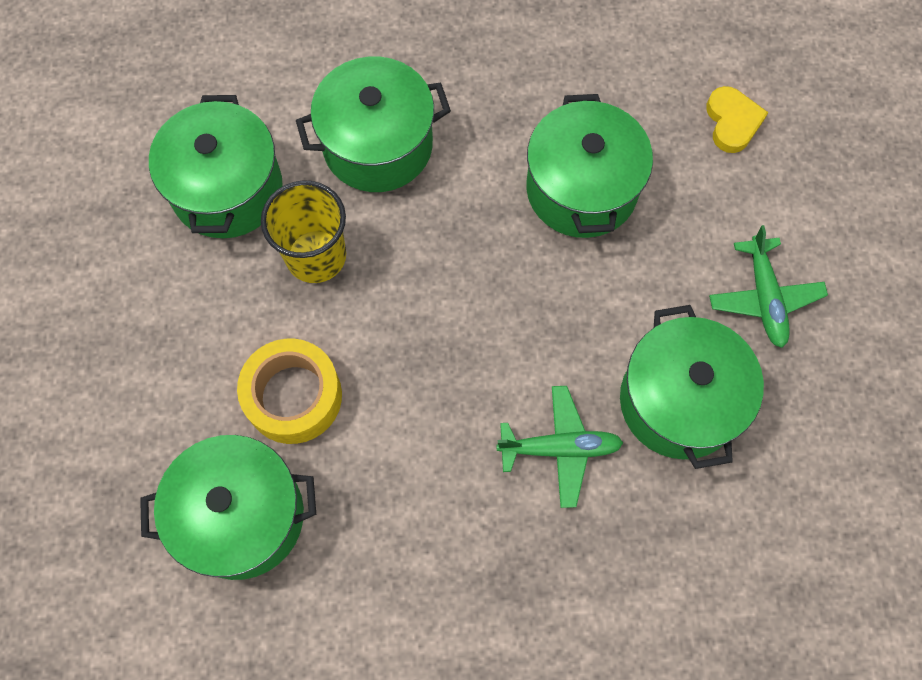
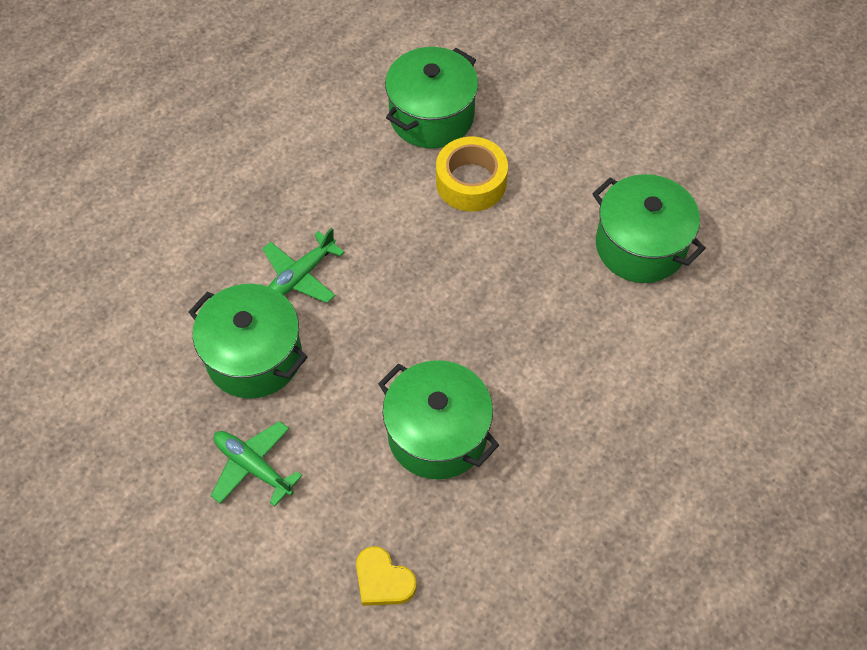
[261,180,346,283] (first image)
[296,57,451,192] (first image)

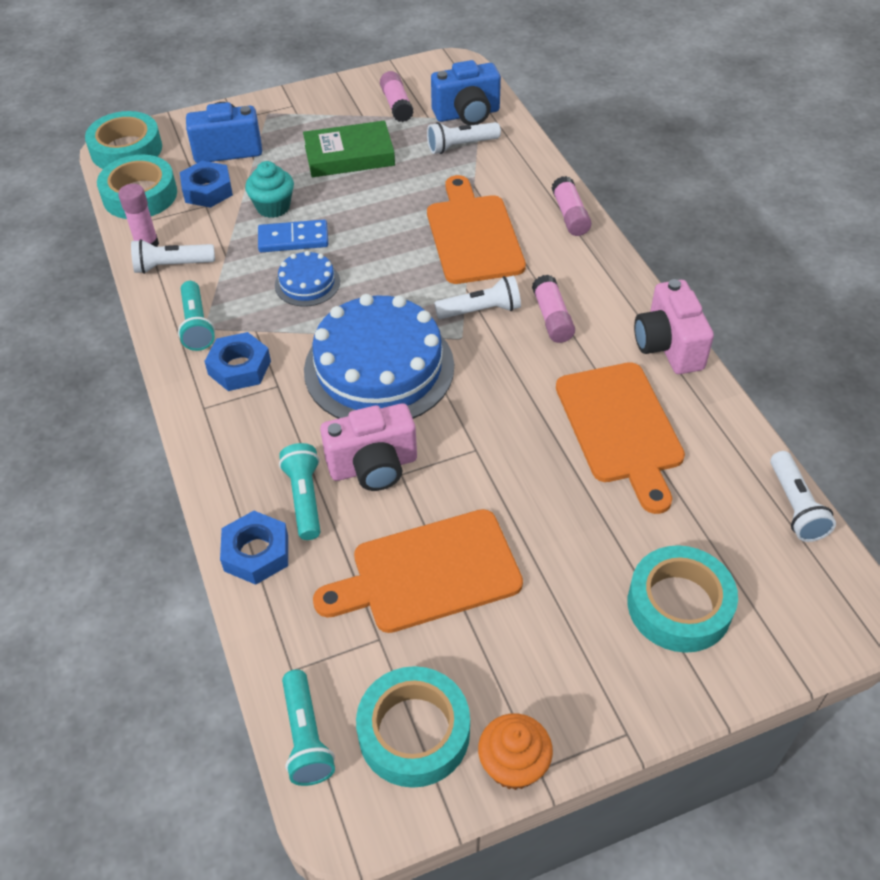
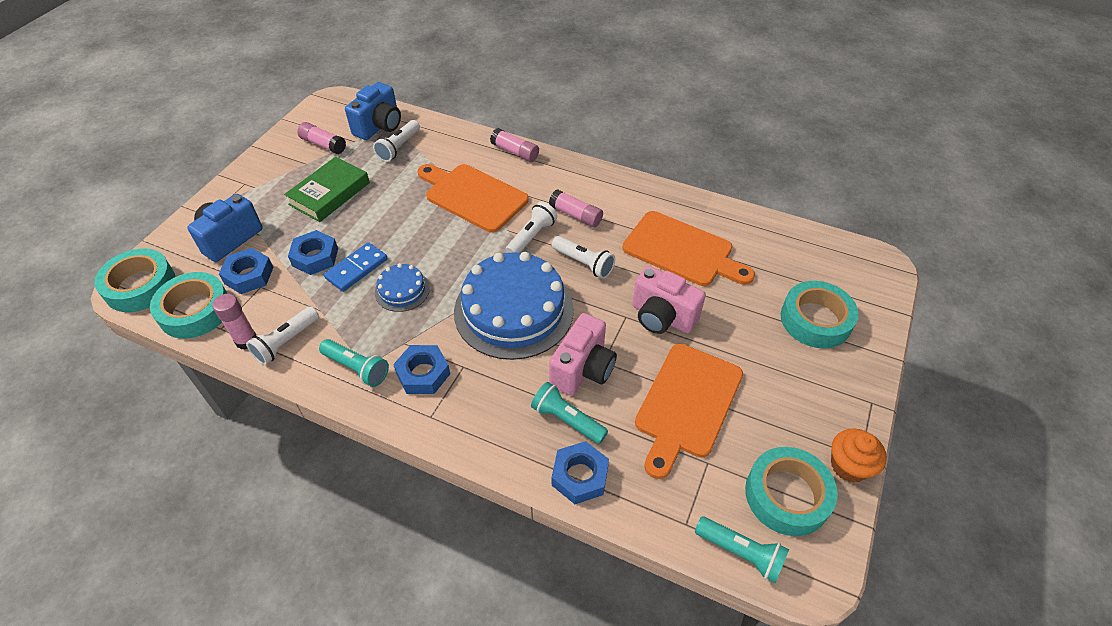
[288,230,338,275]
[552,236,615,279]
[632,266,706,334]

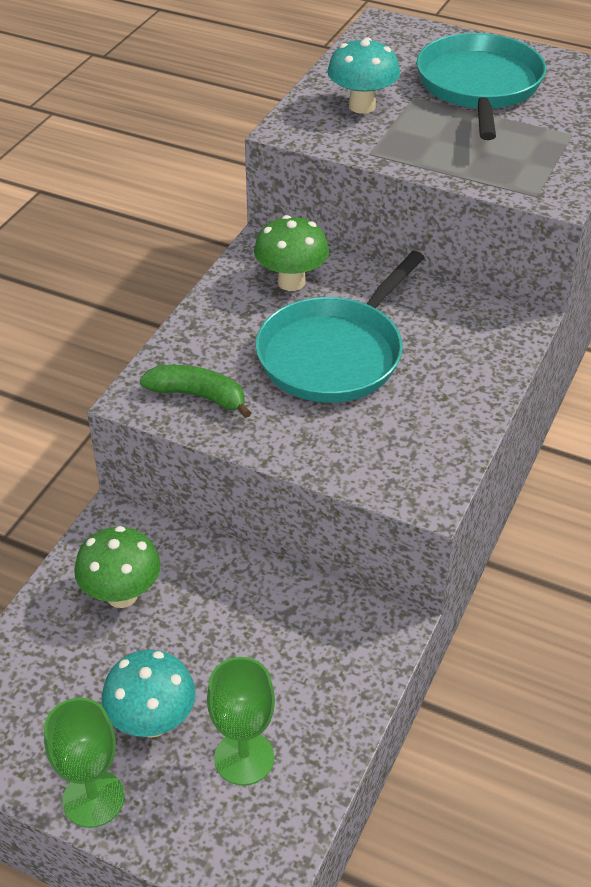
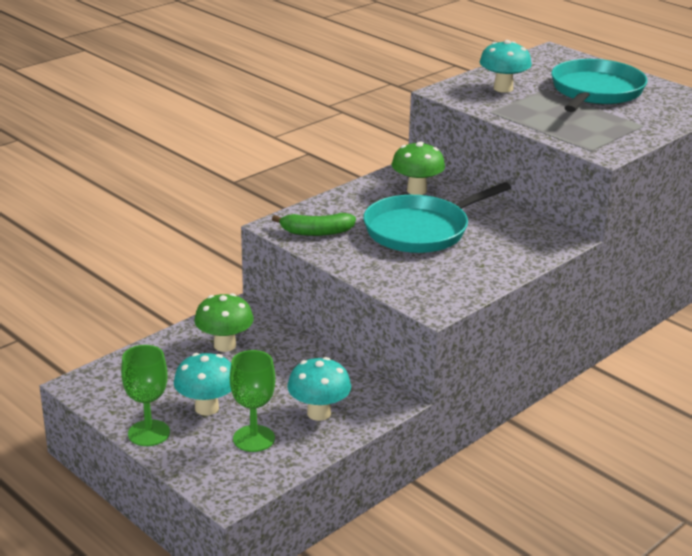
[272,213,356,236]
[287,357,351,421]

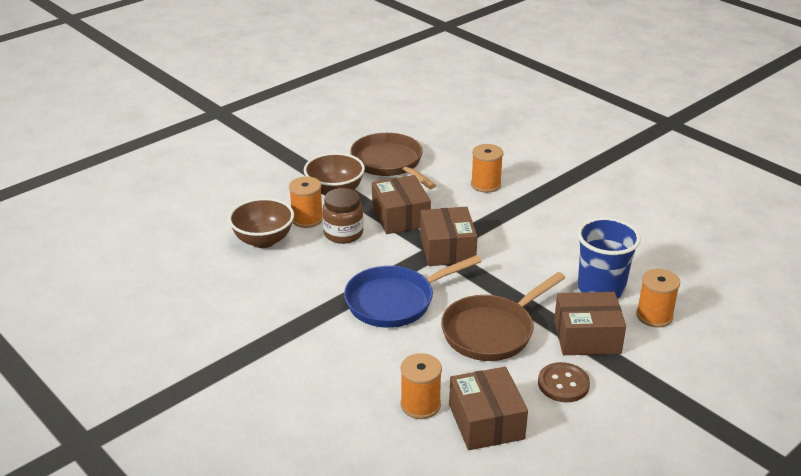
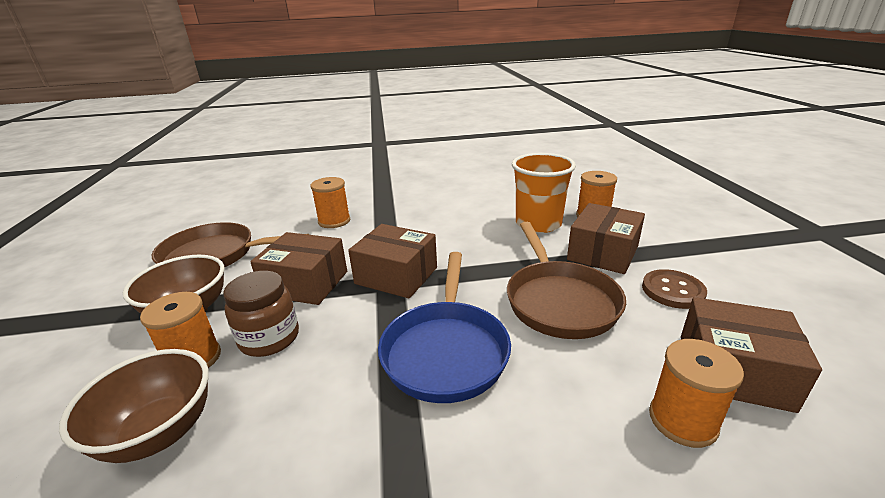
[512,153,576,233]

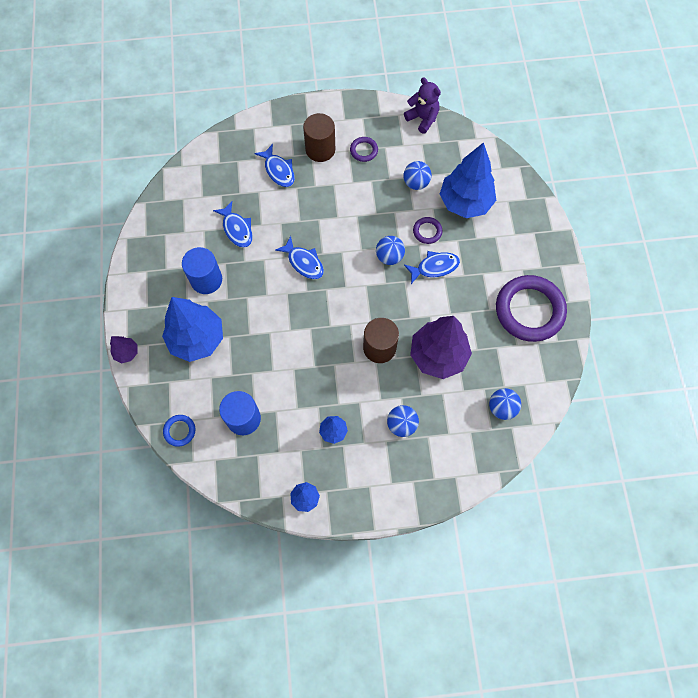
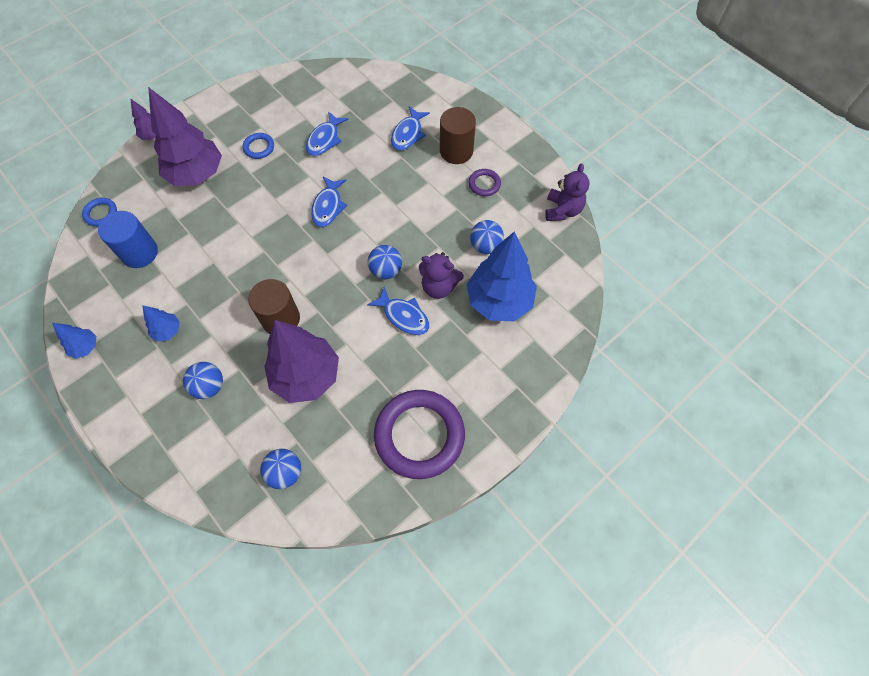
[148,87,222,186]
[242,133,274,159]
[419,252,464,299]

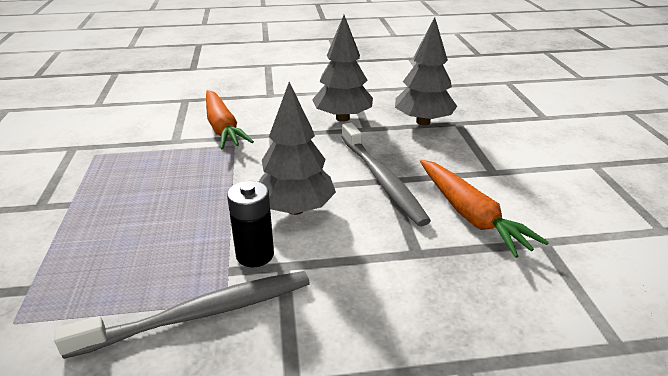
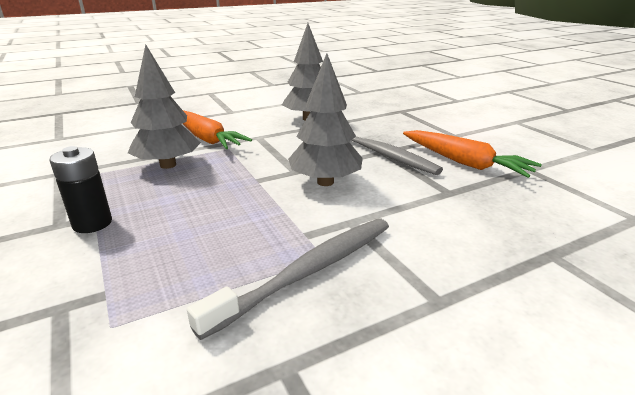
[50,146,112,233]
[128,44,201,169]

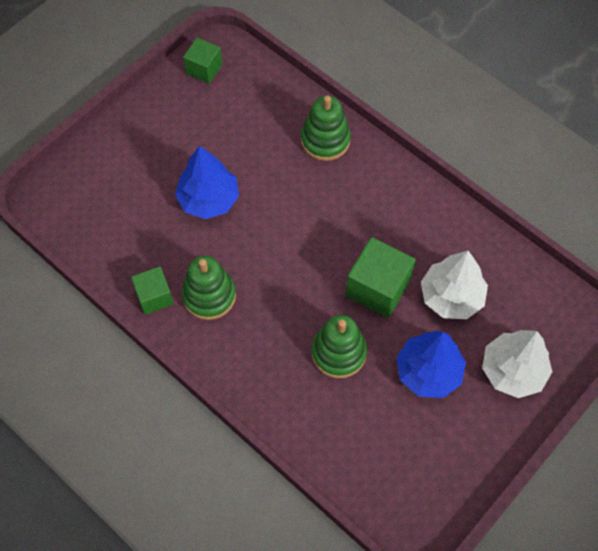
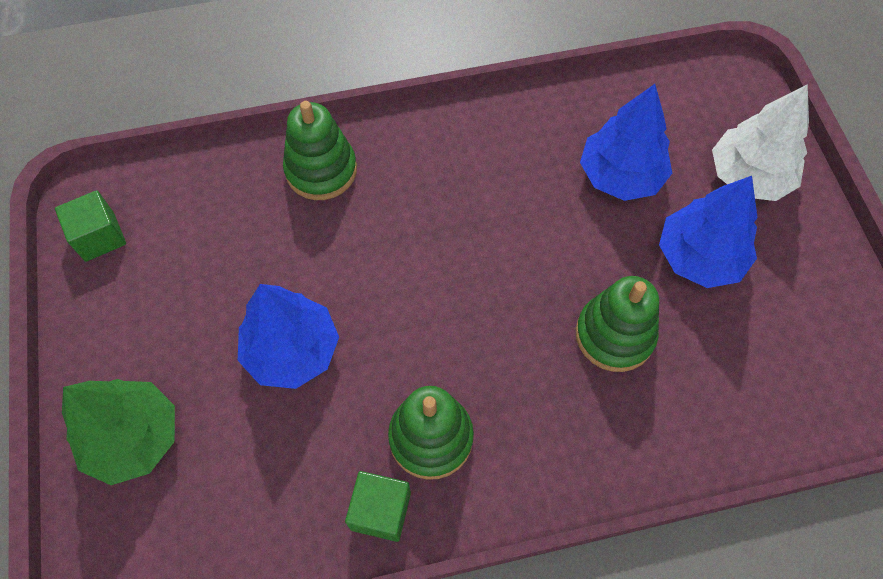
[62,379,175,485]
[580,84,672,201]
[346,237,416,318] (first image)

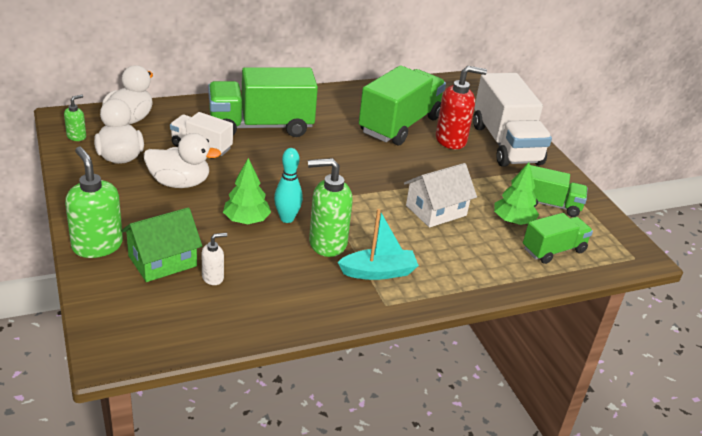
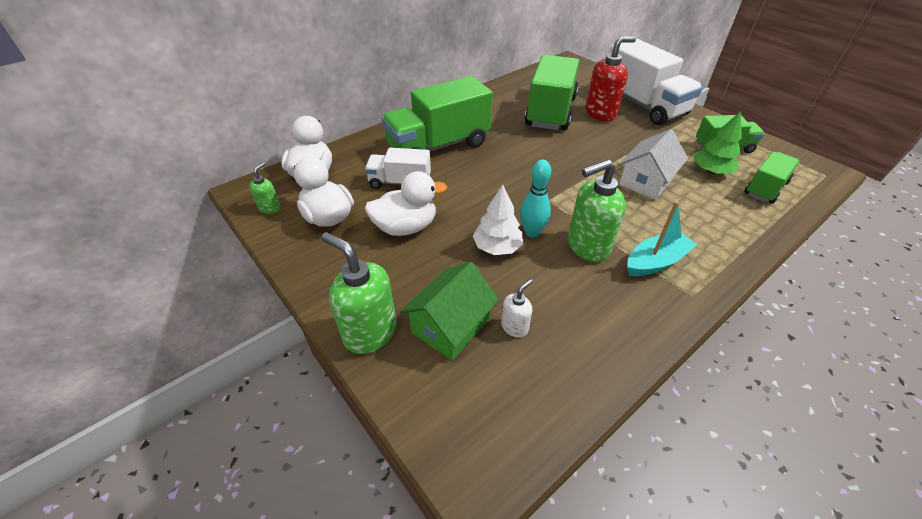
[473,184,523,255]

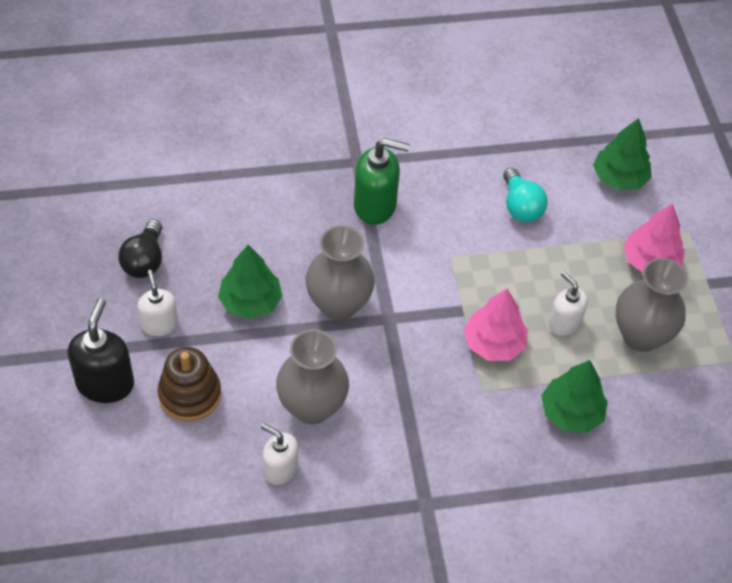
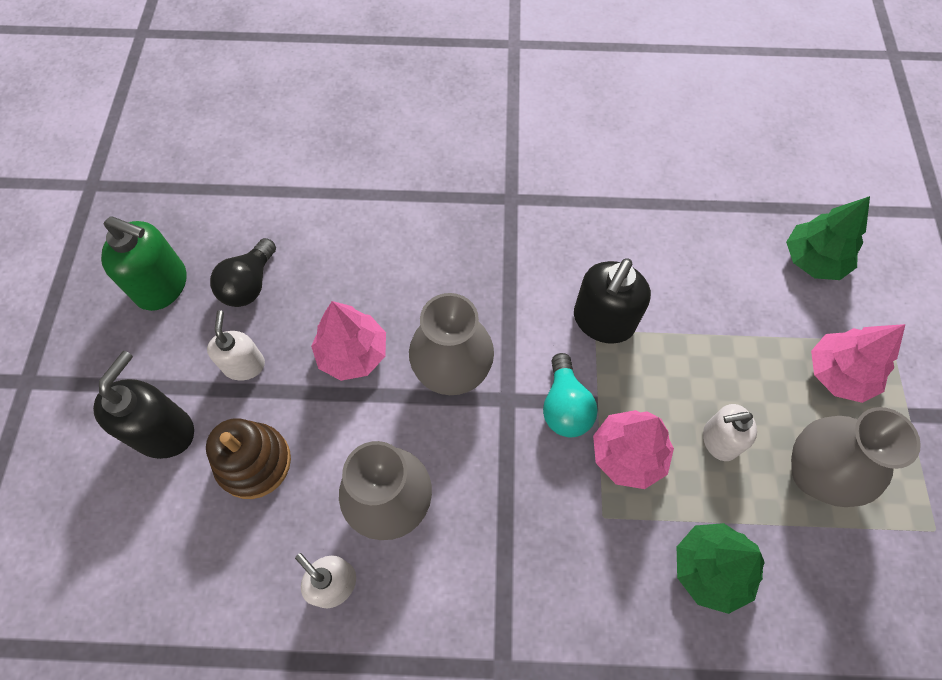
[101,216,186,311]
[311,301,386,381]
[543,353,598,437]
[574,258,651,344]
[703,404,757,461]

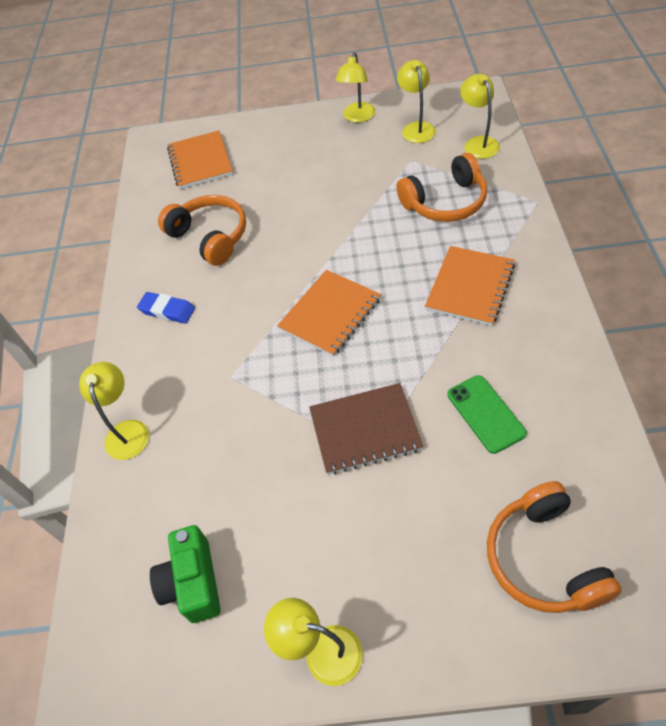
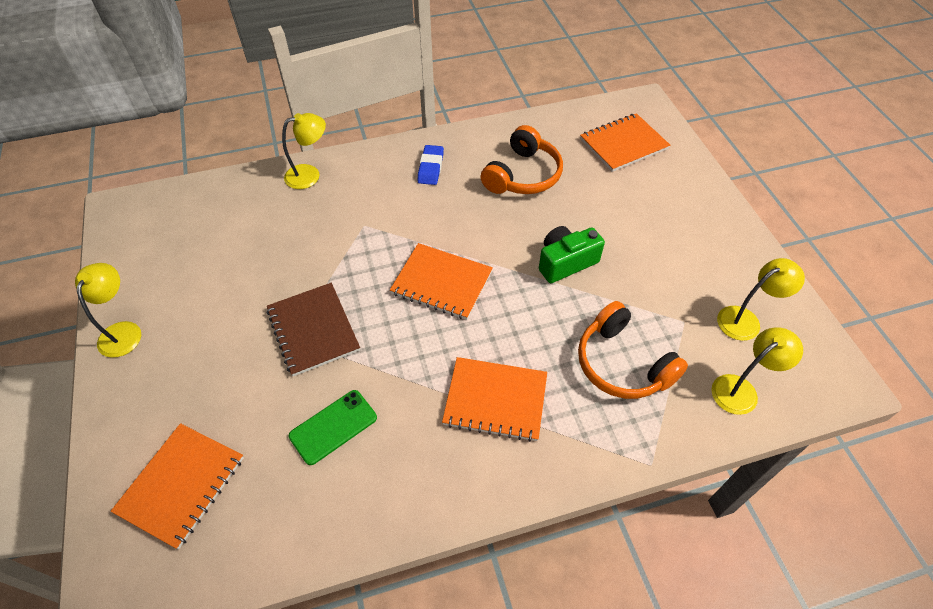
[111,423,244,549]
[539,226,605,283]
[335,52,375,123] (first image)

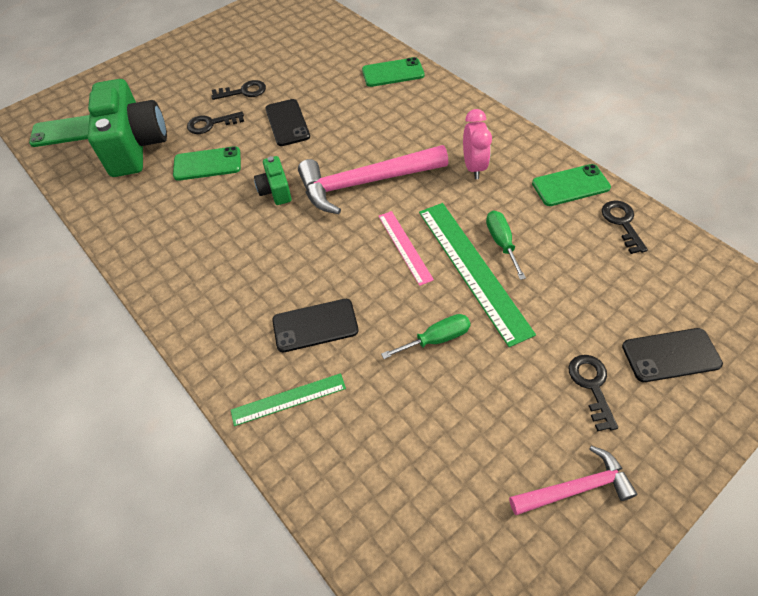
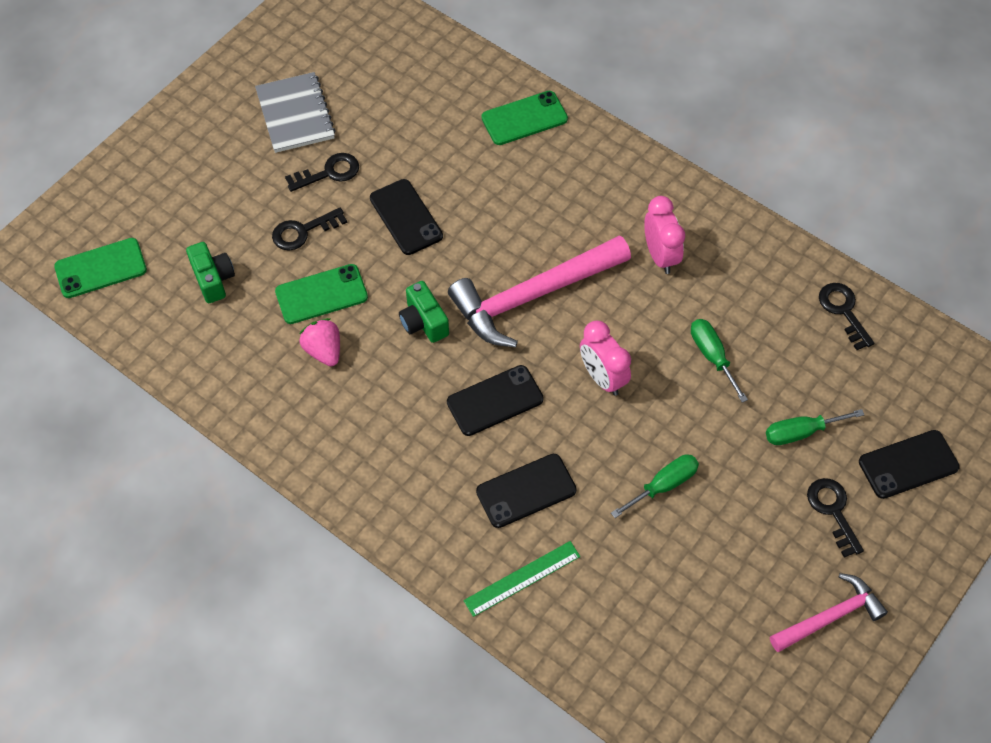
[186,242,235,303]
[255,72,336,153]
[300,318,340,366]
[447,365,544,436]
[580,321,631,396]
[766,409,864,445]
[419,203,536,347] (first image)
[532,164,611,206] (first image)

